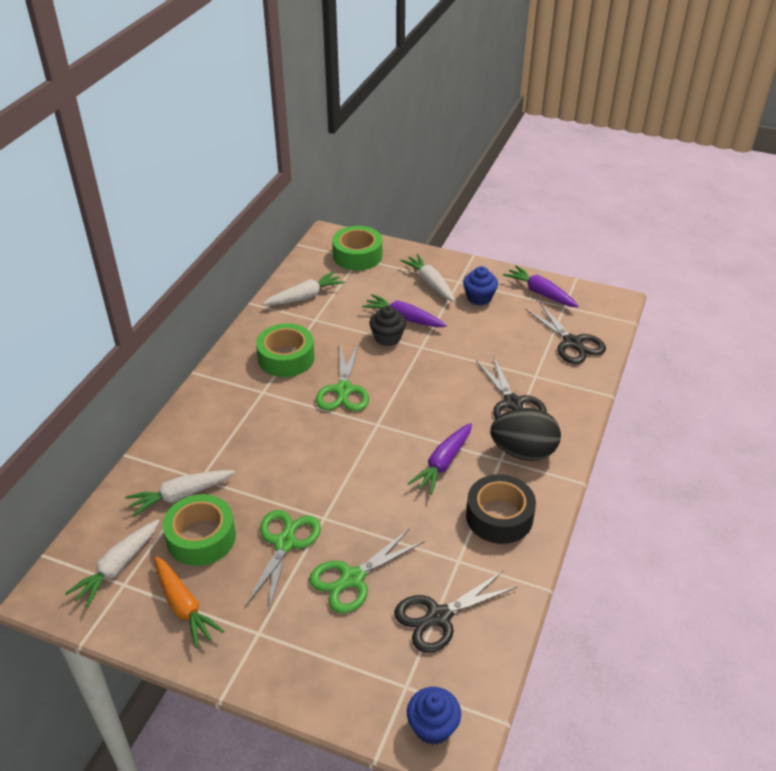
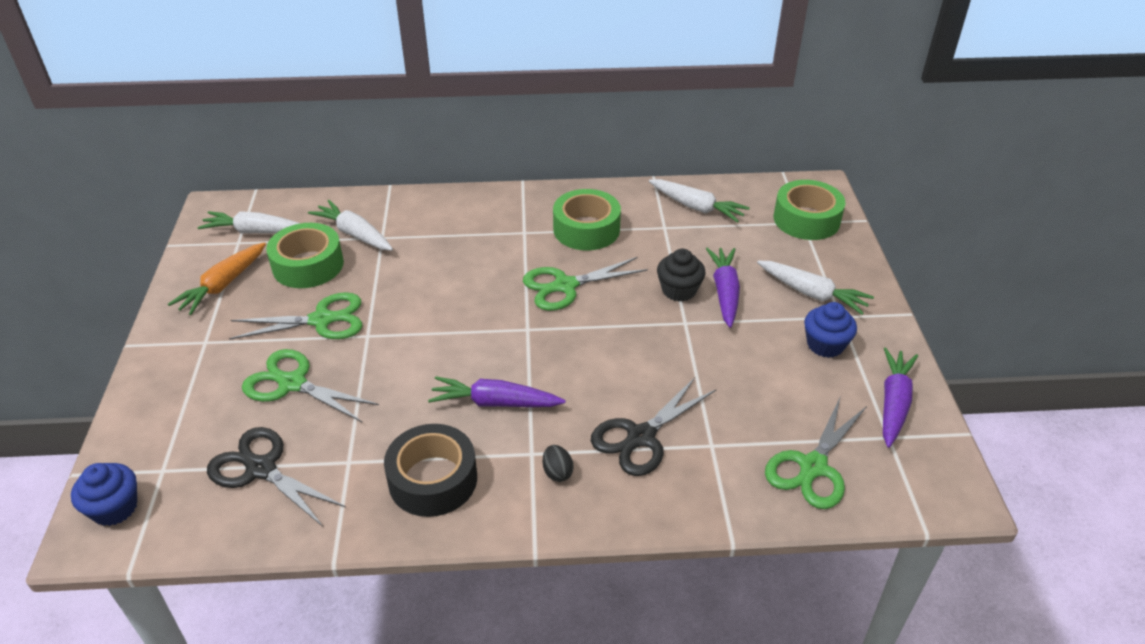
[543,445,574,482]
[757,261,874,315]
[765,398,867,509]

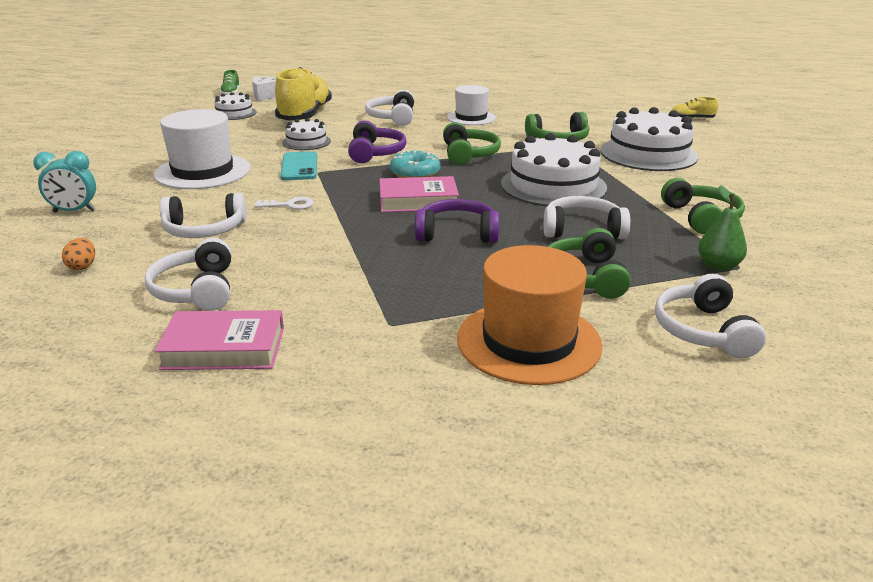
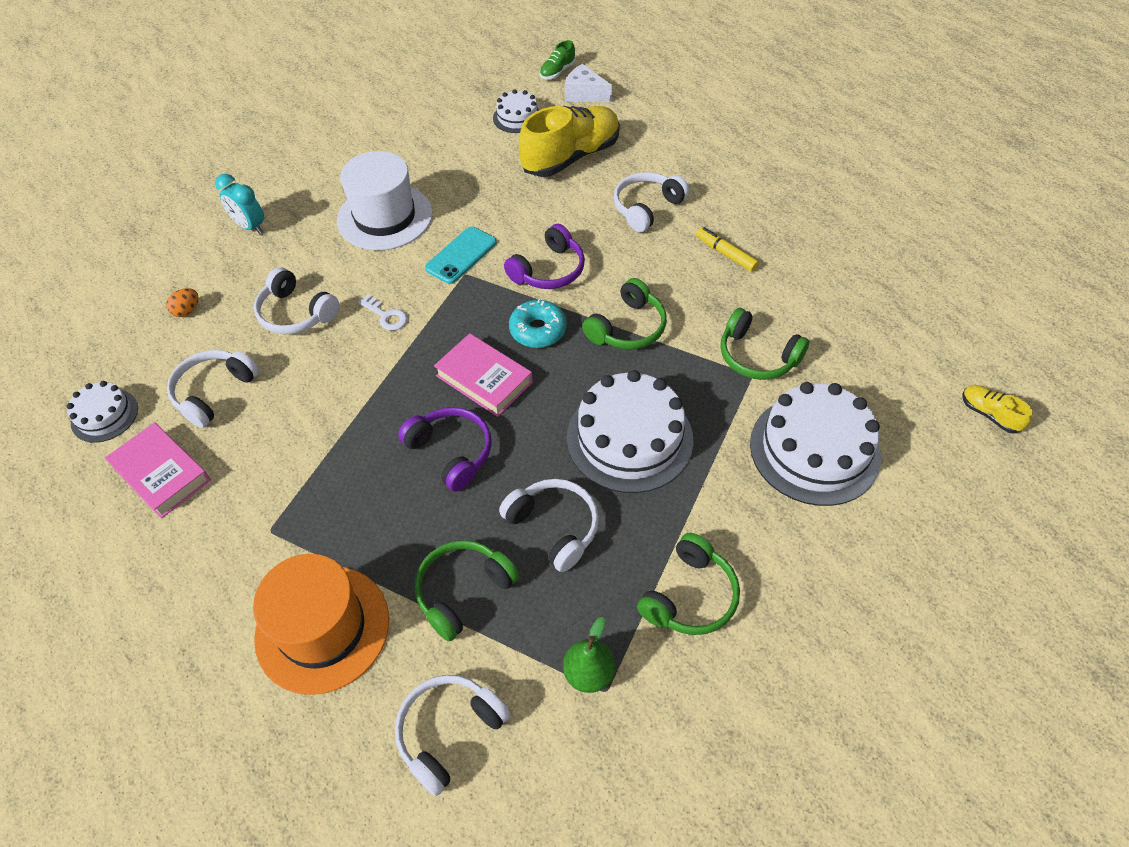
[67,381,138,443]
[696,227,759,272]

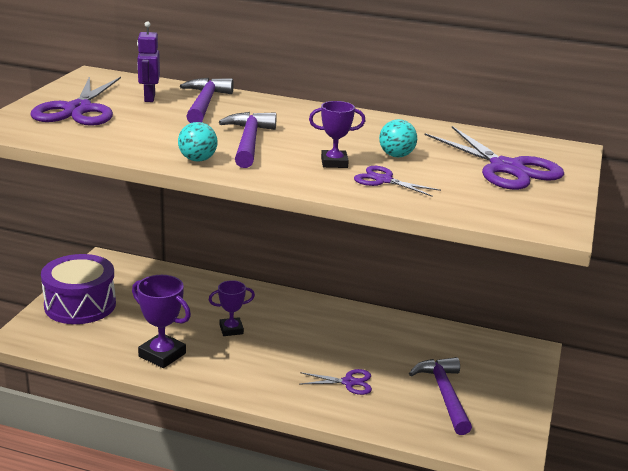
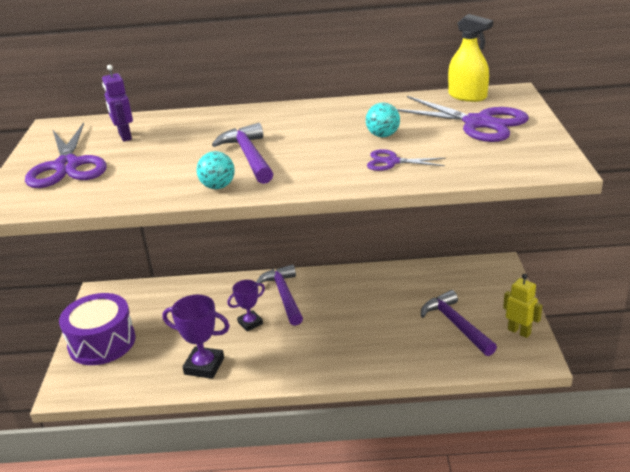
[256,264,303,326]
[448,14,493,102]
[503,274,543,338]
[300,369,372,395] (first image)
[309,101,365,168] (first image)

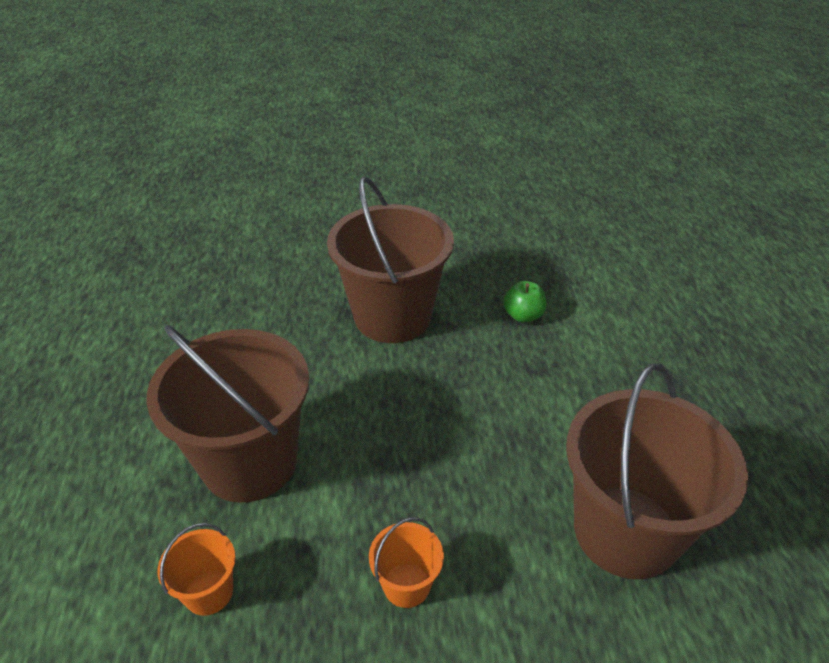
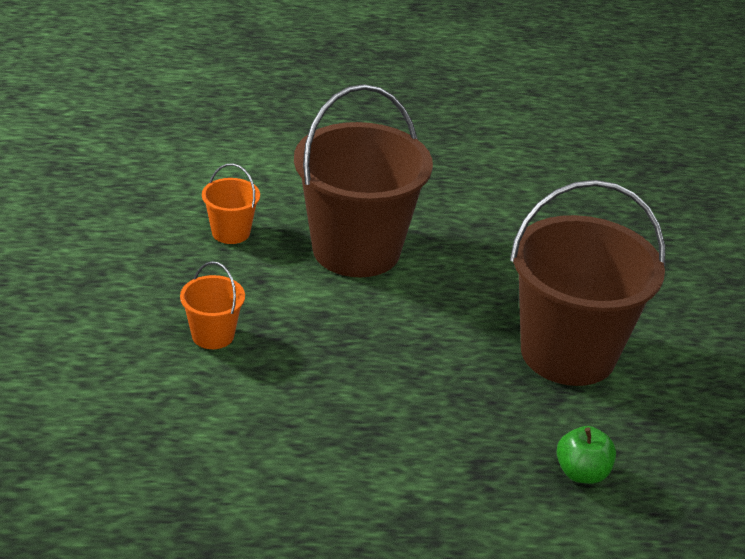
[566,364,748,579] (first image)

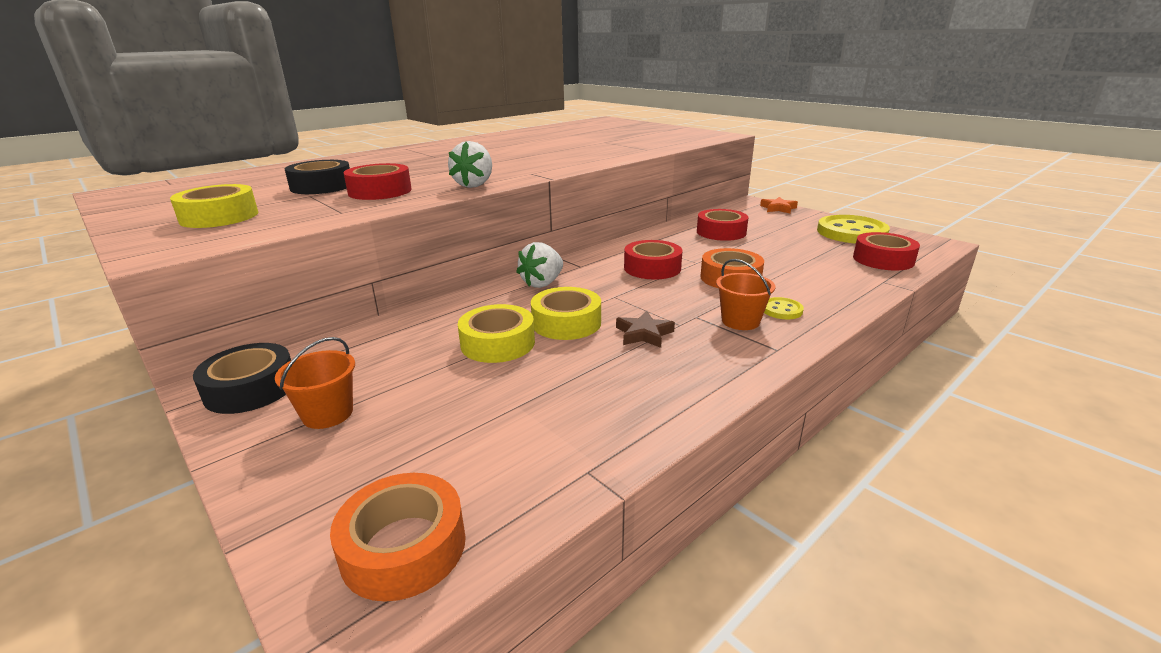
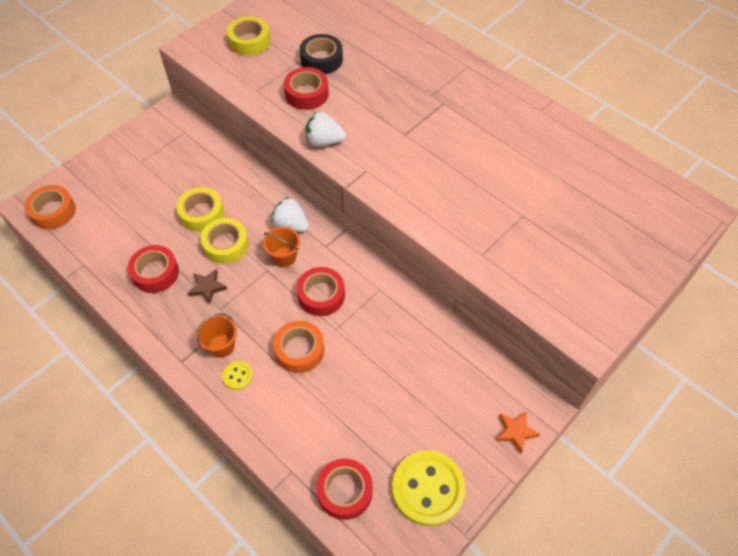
[128,245,179,293]
[263,227,300,267]
[193,343,291,414] (first image)

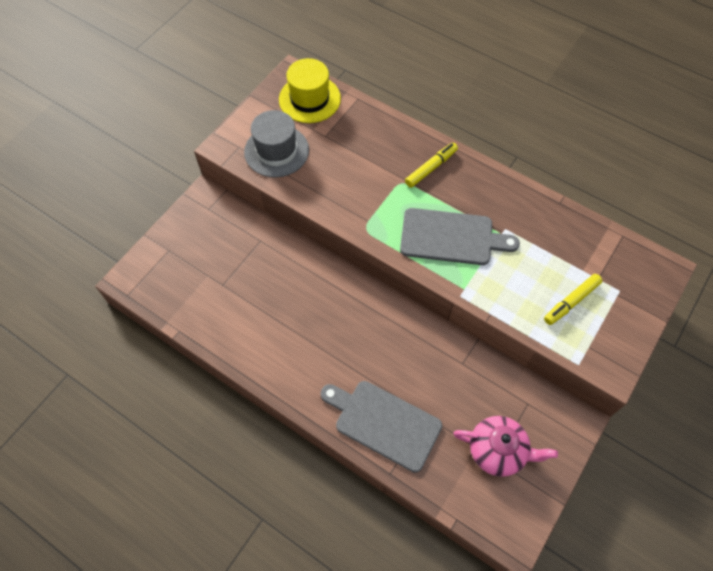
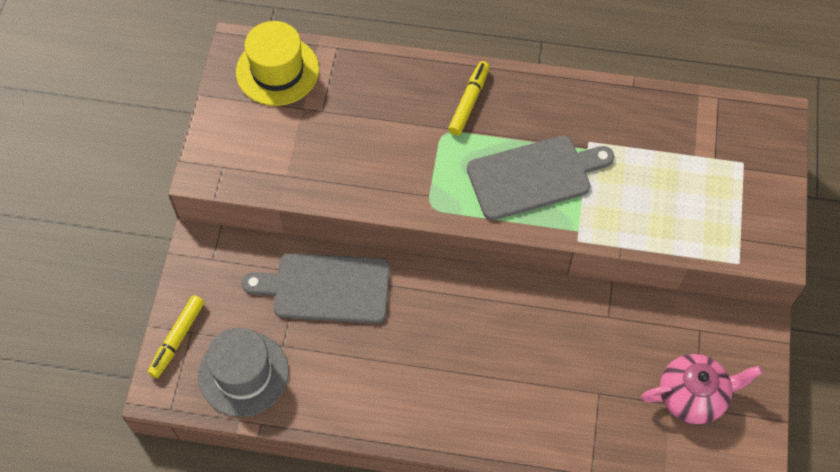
[148,295,204,378]
[198,328,289,417]
[242,253,390,323]

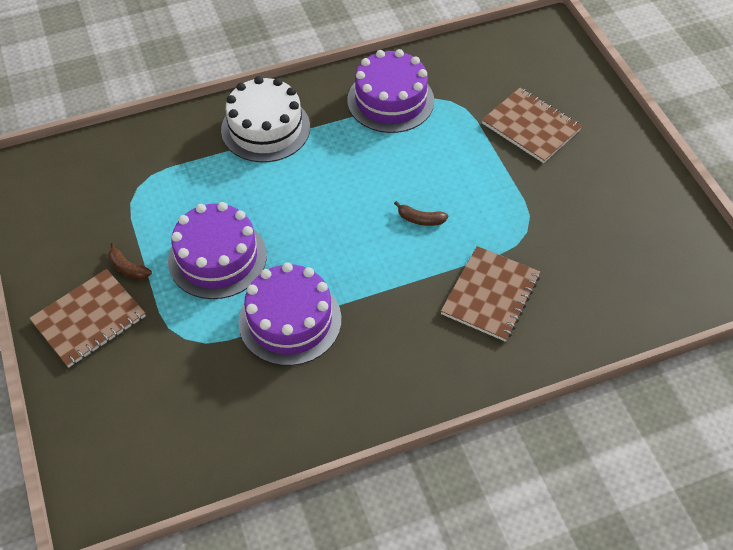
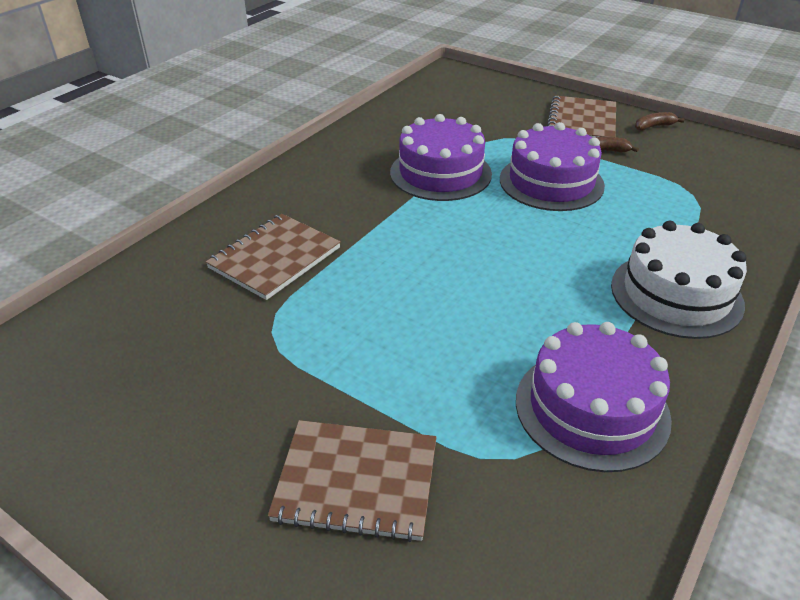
[206,214,341,300]
[635,112,685,131]

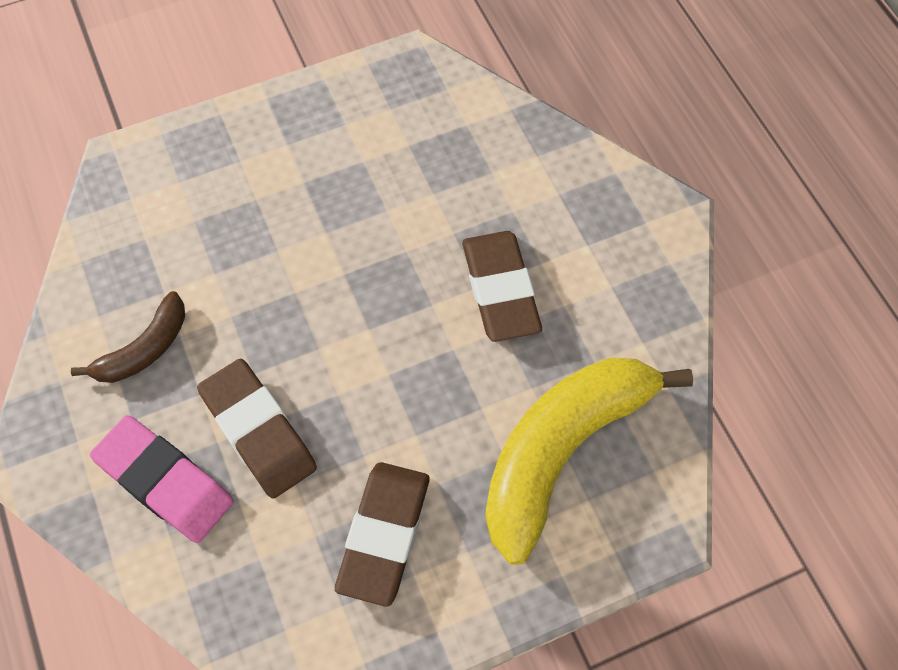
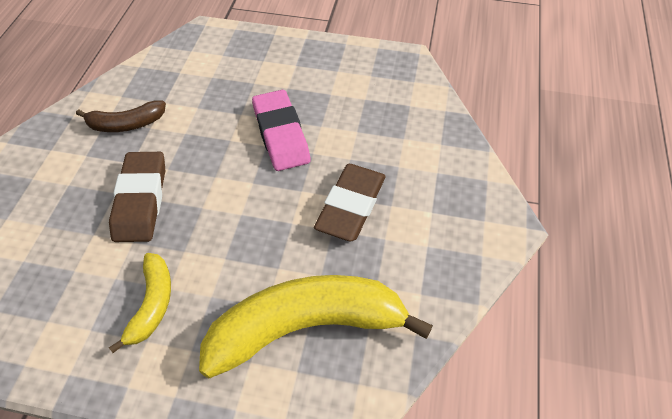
[109,253,171,353]
[252,90,310,171]

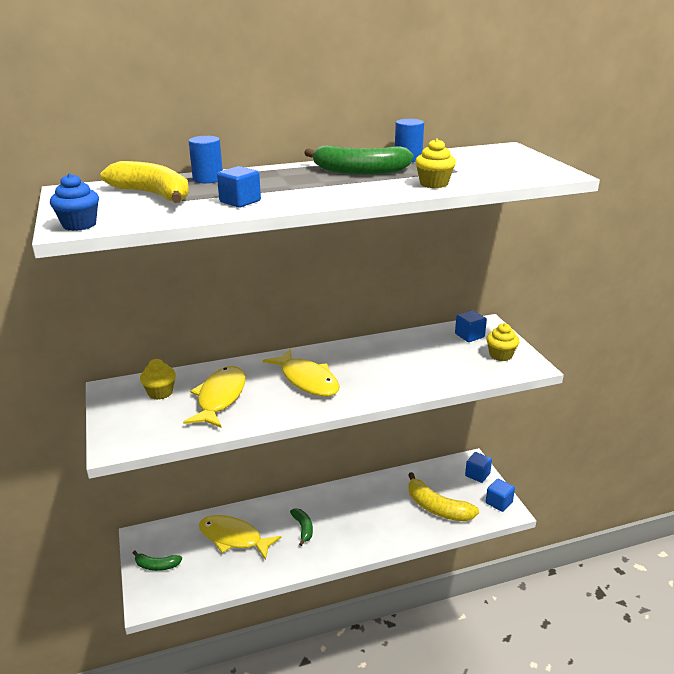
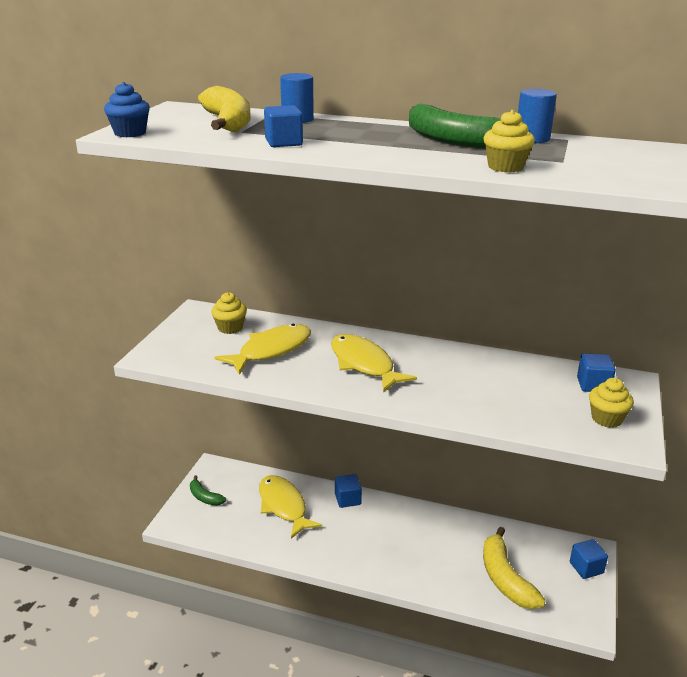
[331,334,417,393]
[335,474,362,508]
[290,508,313,546] (first image)

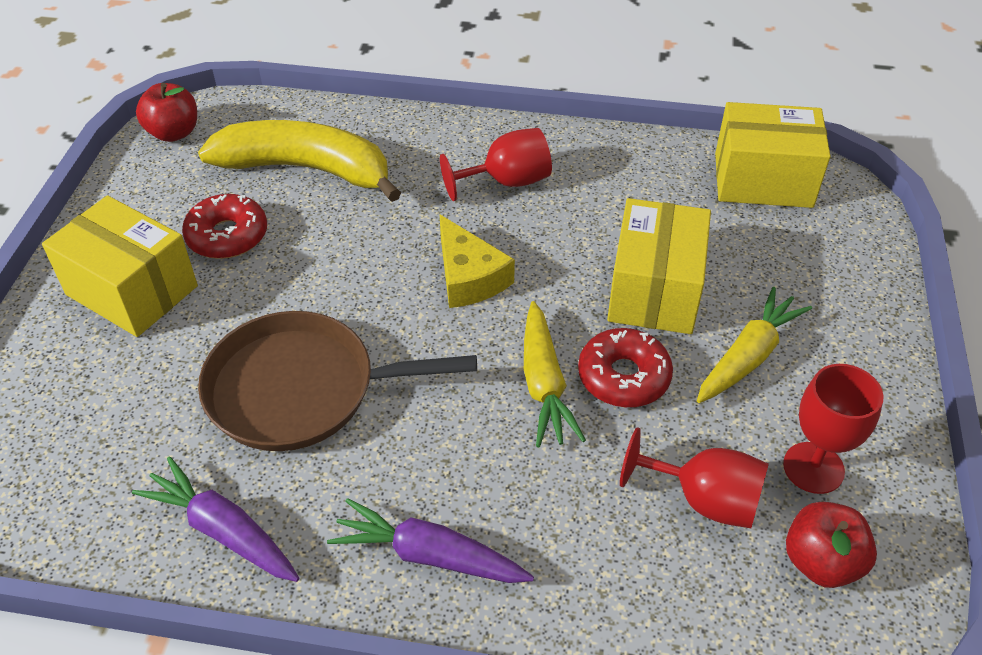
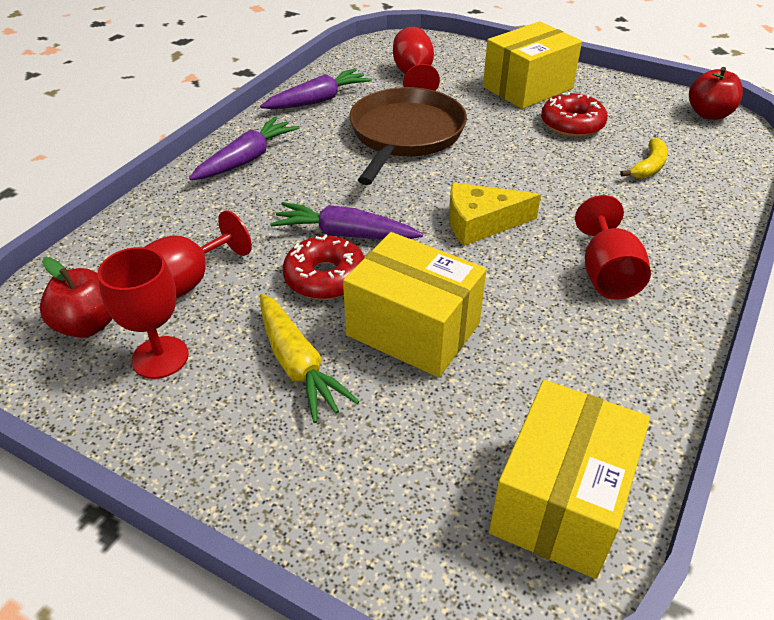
[270,202,423,239]
[393,27,440,91]
[620,138,668,179]

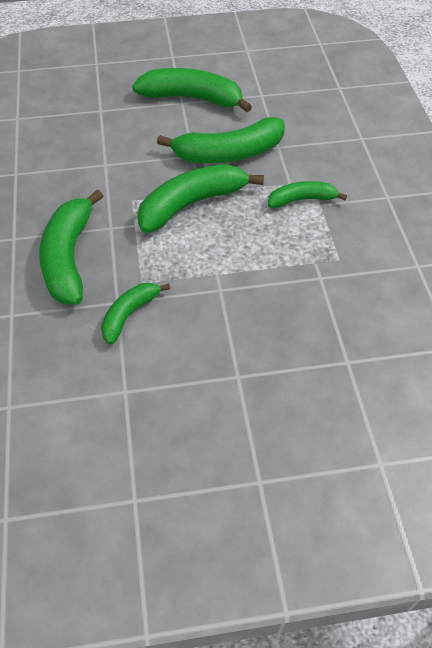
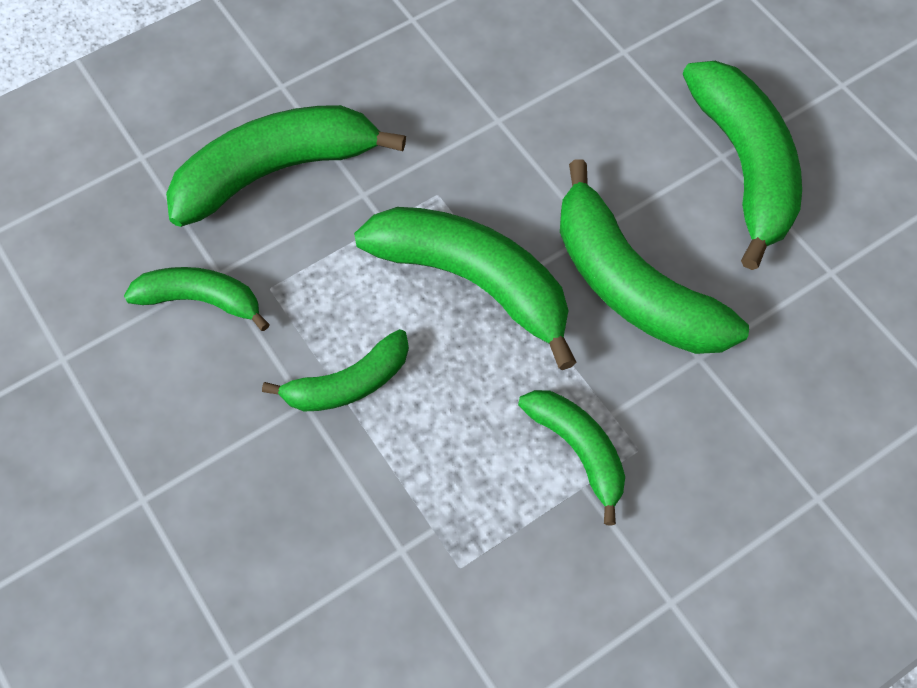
[262,329,409,411]

